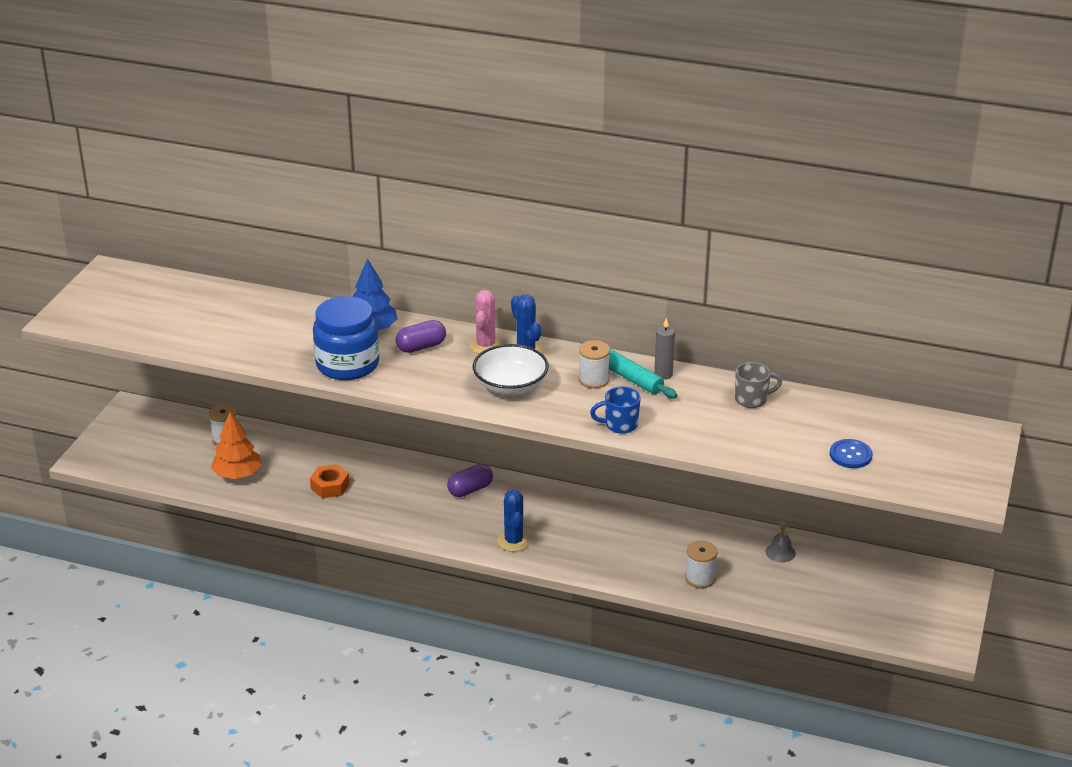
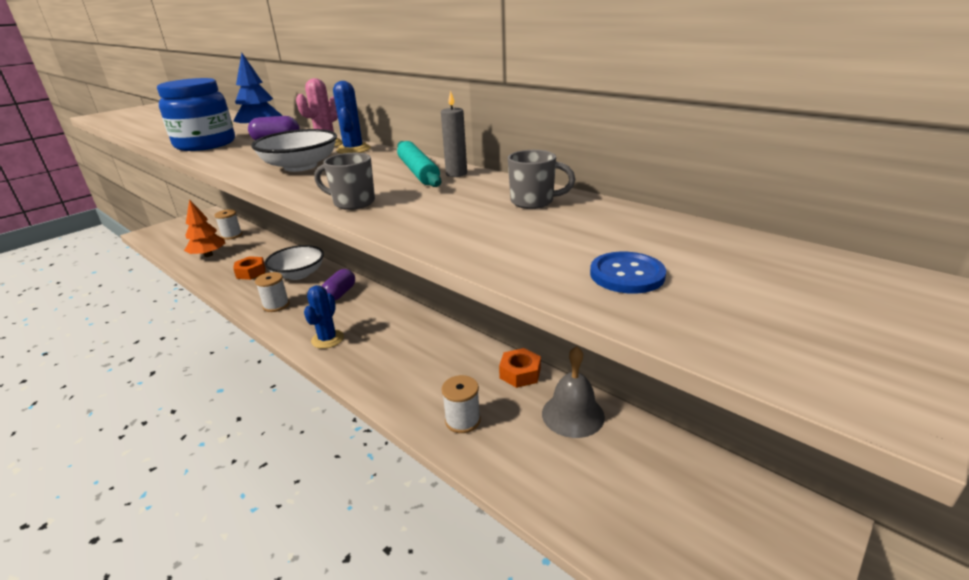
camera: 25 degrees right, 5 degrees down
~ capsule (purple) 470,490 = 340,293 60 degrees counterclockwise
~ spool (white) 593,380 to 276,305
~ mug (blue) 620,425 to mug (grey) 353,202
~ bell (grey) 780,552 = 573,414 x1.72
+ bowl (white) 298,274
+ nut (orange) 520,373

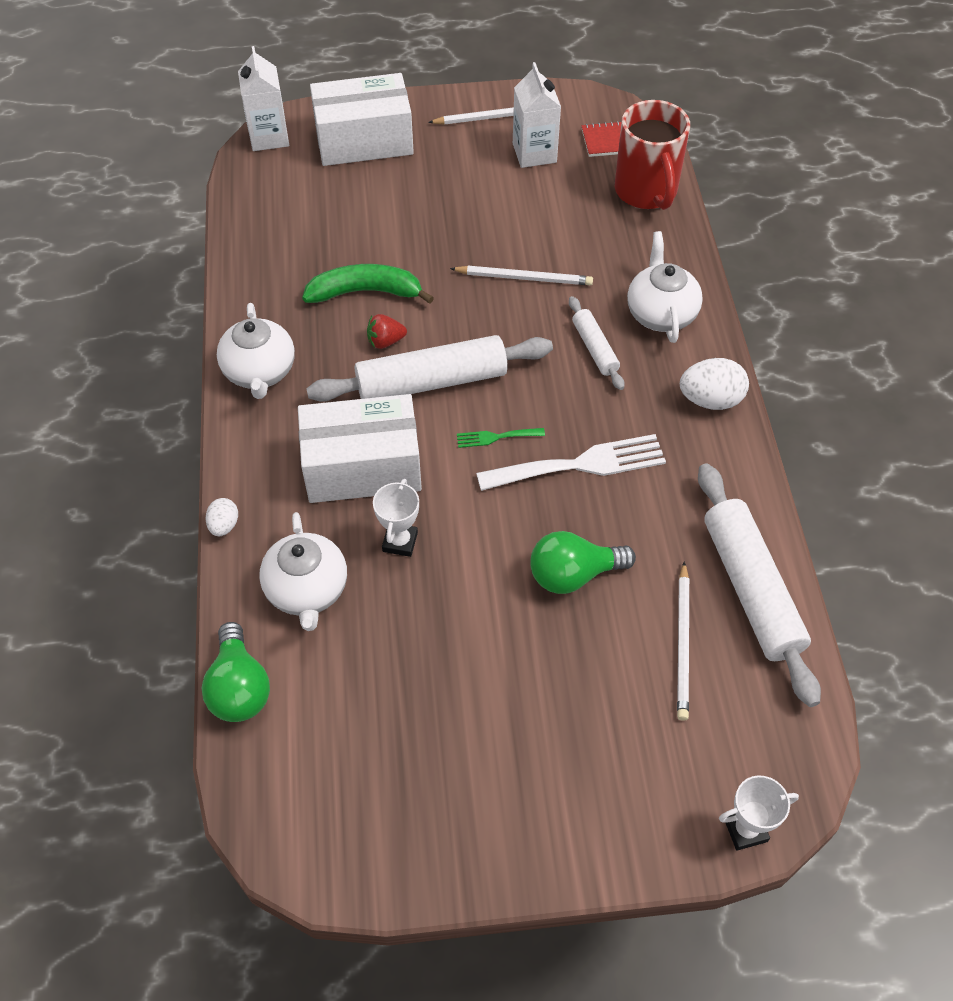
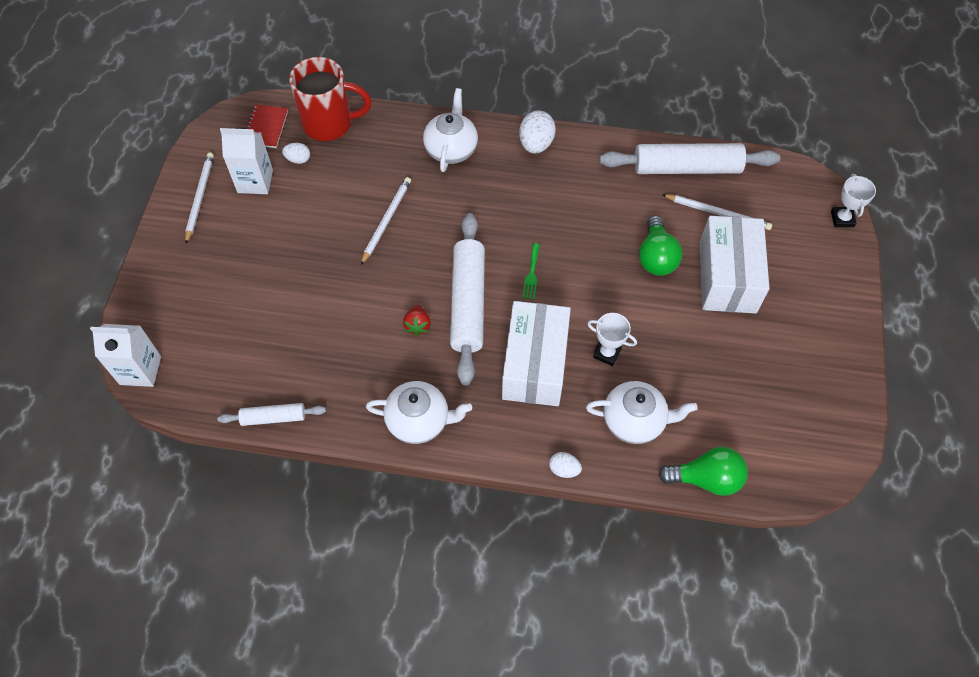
camera: 75 degrees left, 5 degrees up
- banana (green) 365,292
~ box (white) 364,140 to 727,277
- fork (white) 580,464
~ rolling pin (white) 594,348 to 273,417
~ teapot (white) 660,313 = 451,149 90 degrees clockwise
+ egg (white) 298,159

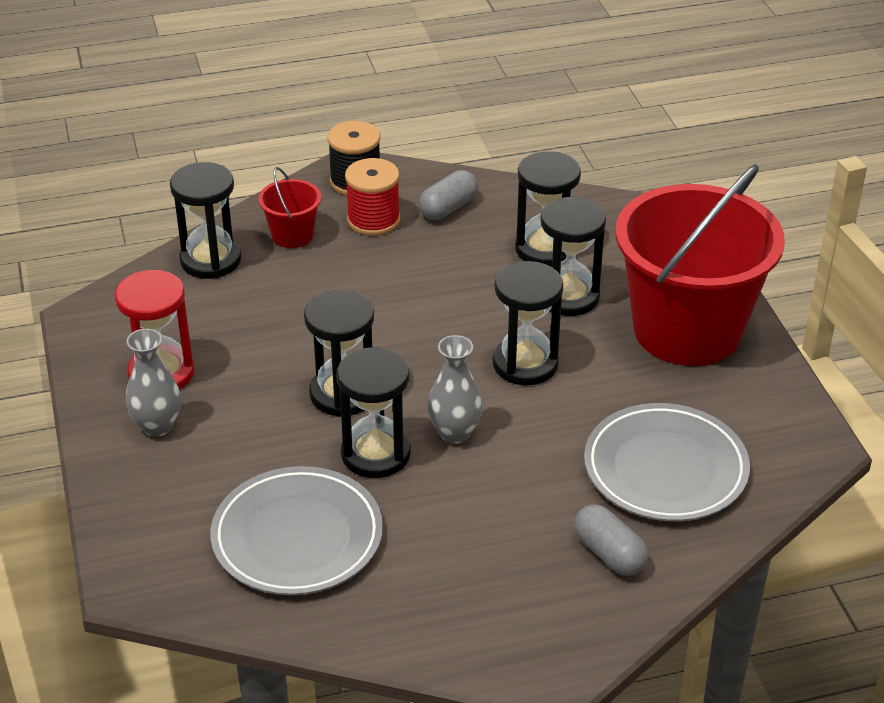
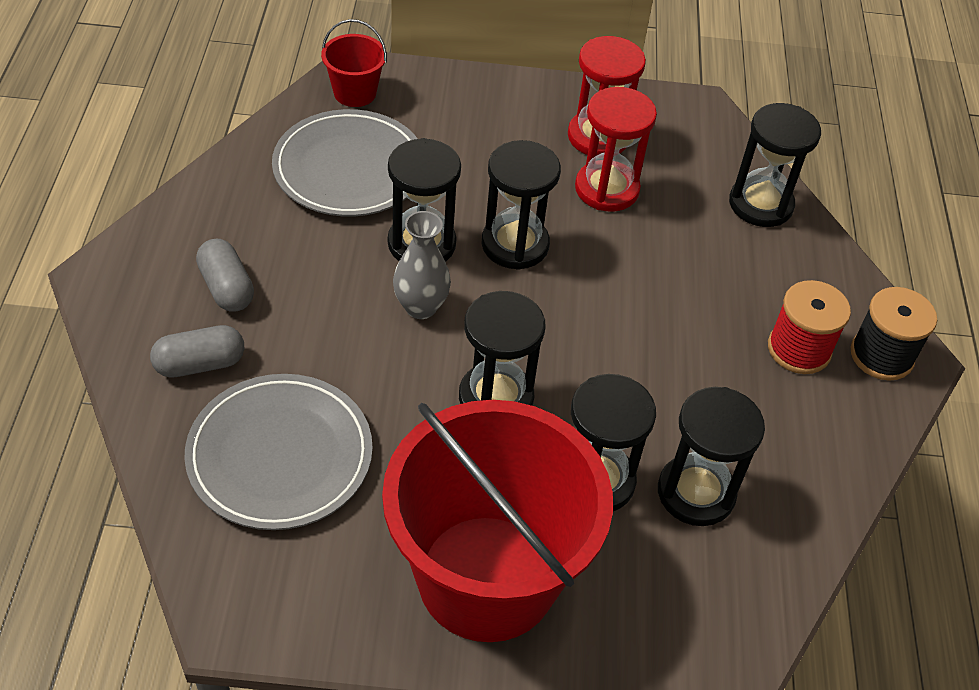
camera: 105 degrees right, 10 degrees up
- vase (grey) 157,426
~ bucket (red) 292,235 to 355,93
~ capsule (grey) 448,208 to 227,288
+ hourglass (red) 607,189

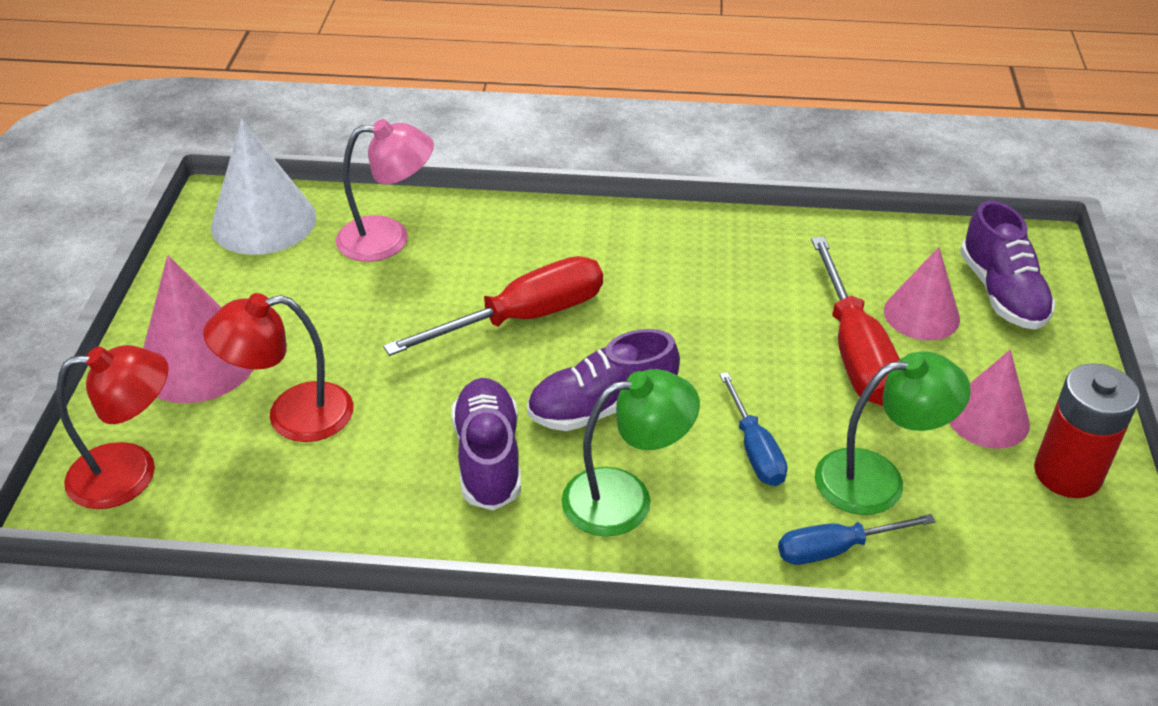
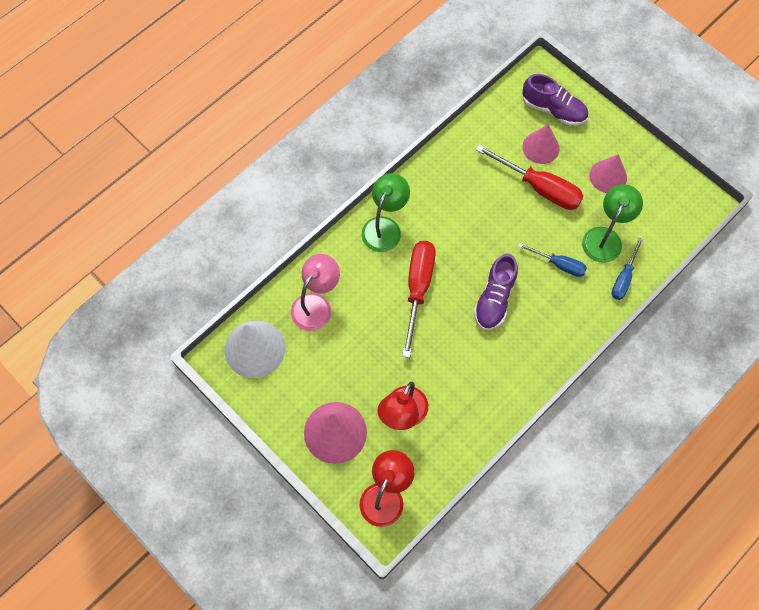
camera: 50 degrees left, 25 degrees up
- shoe (purple) 488,457
~ lamp (green) 625,498 to 385,227
- battery (red) 1067,473

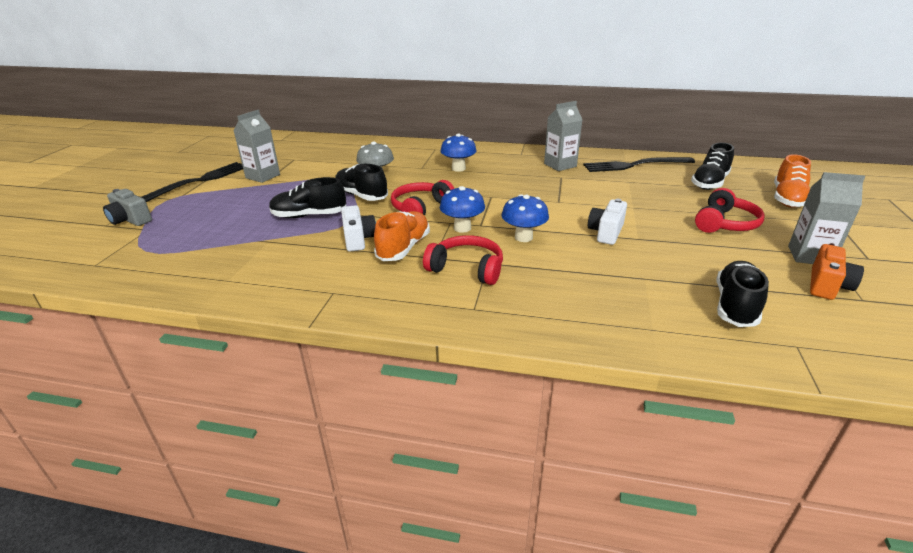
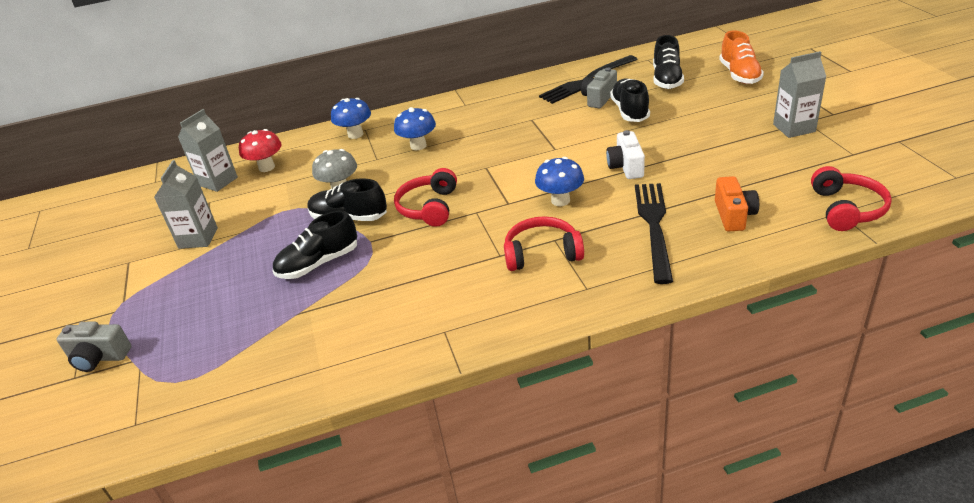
camera: 25 degrees left, 5 degrees up
~ fork (black) 198,181 to 654,226
- camera (white) 358,239
- shoe (orange) 403,248
~ mushroom (blue) 462,228 to 355,134
~ carton (grey) 560,165 to 218,181
~ headphones (red) 725,223 to 846,209
~ shoe (black) 735,306 to 630,111
~ camera (orange) 827,285 to 733,215
+ mushroom (red) 267,167
+ camera (grey) 599,98

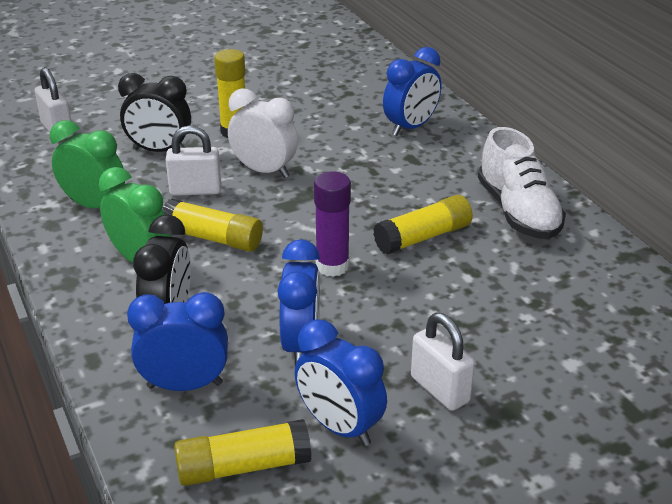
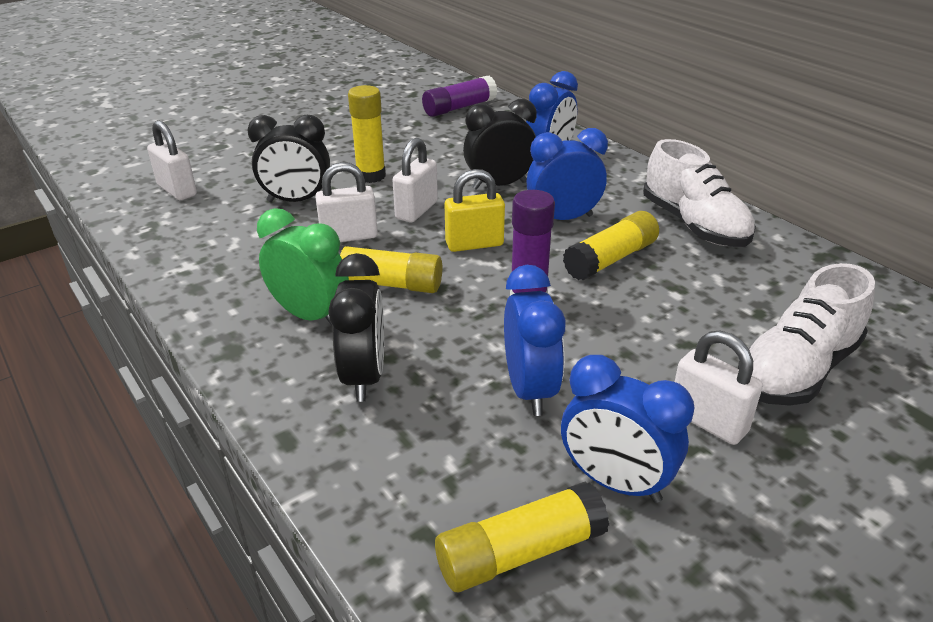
camera: 10 degrees left, 0 degrees up
- clock (green) 94,206
~ clock (blue) 185,385 to 563,219
~ clock (white) 264,171 to padlock (white) 416,210
+ glue stick (purple) 459,108
+ padlock (yellow) 474,244
+ clock (black) 499,185
+ shoe (white) 796,370

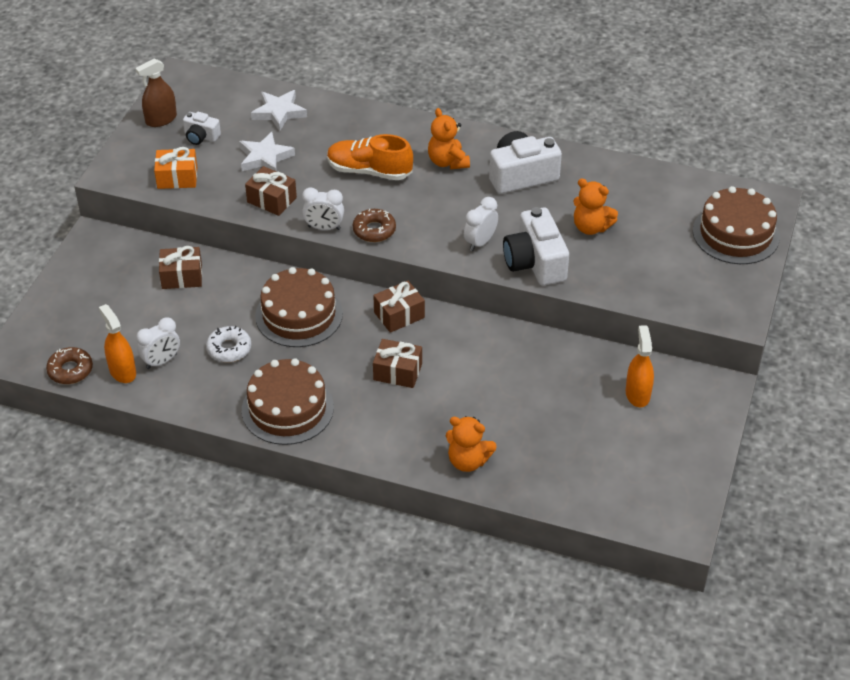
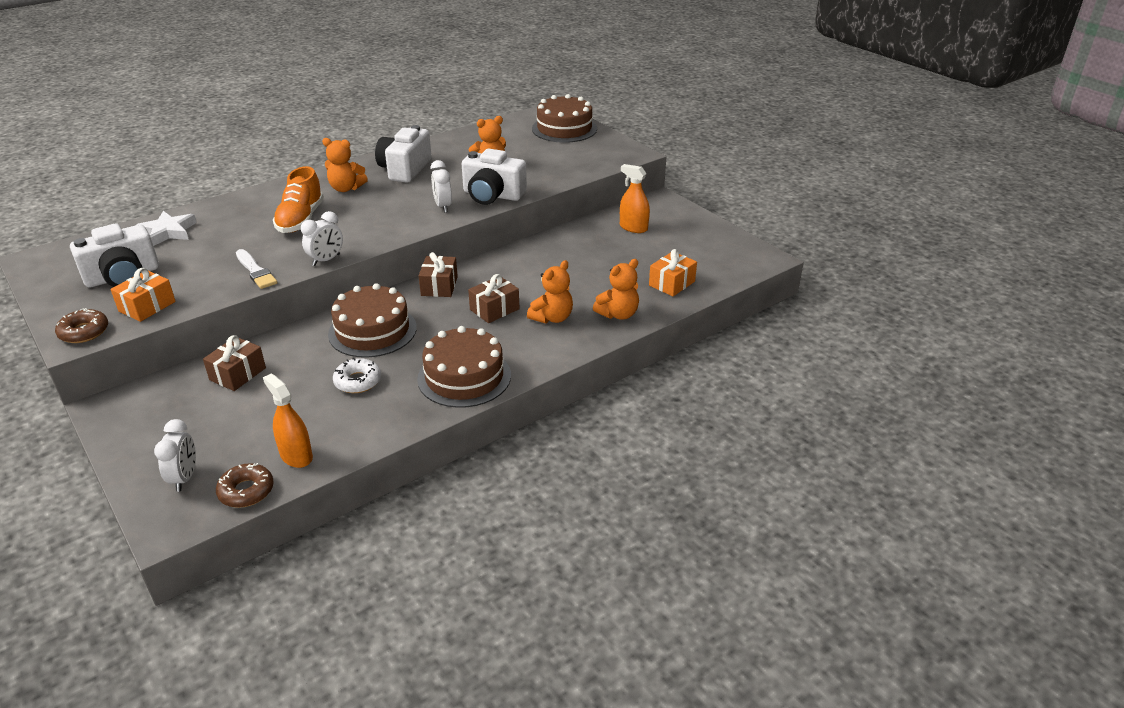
camera: 55 degrees left, 10 degrees down
~ spray bottle (orange) 122,371 = 296,456 45 degrees clockwise
- spray bottle (brown) 161,119
~ clock (white) 161,361 to 185,478
~ camera (white) 201,137 = 123,276 x1.88
- star (white) 265,157
~ gift (brown) 272,200 to brush (white) 256,271
~ shoe (orange) 369,171 = 300,220 45 degrees counterclockwise
~ donut (brown) 374,230 to 84,332
+ teddy bear (orange) 552,318
+ gift (orange) 671,283

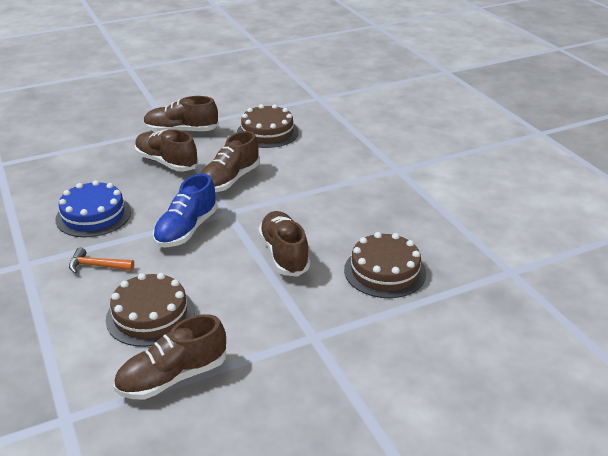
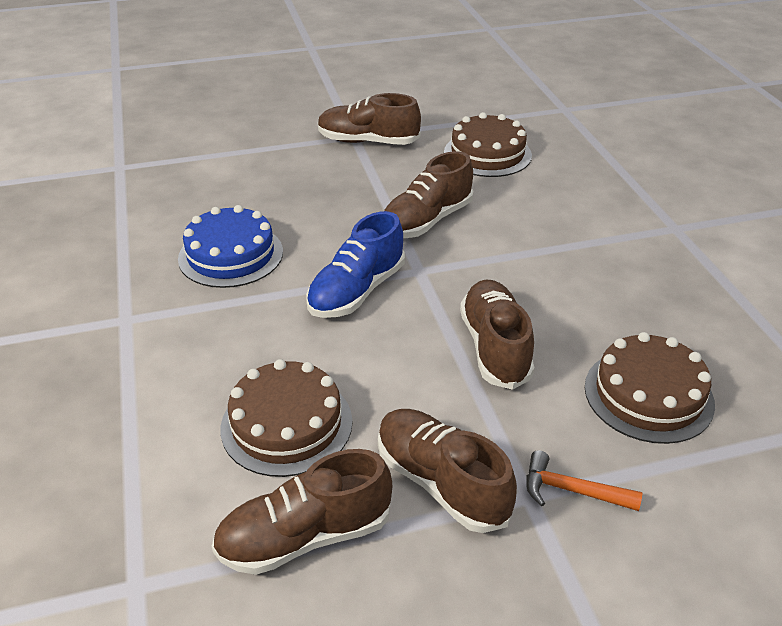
camera: 10 degrees right, 5 degrees up
~ hammer (orange) 97,266 to 571,490
~ shoe (brown) 166,162 to 441,483

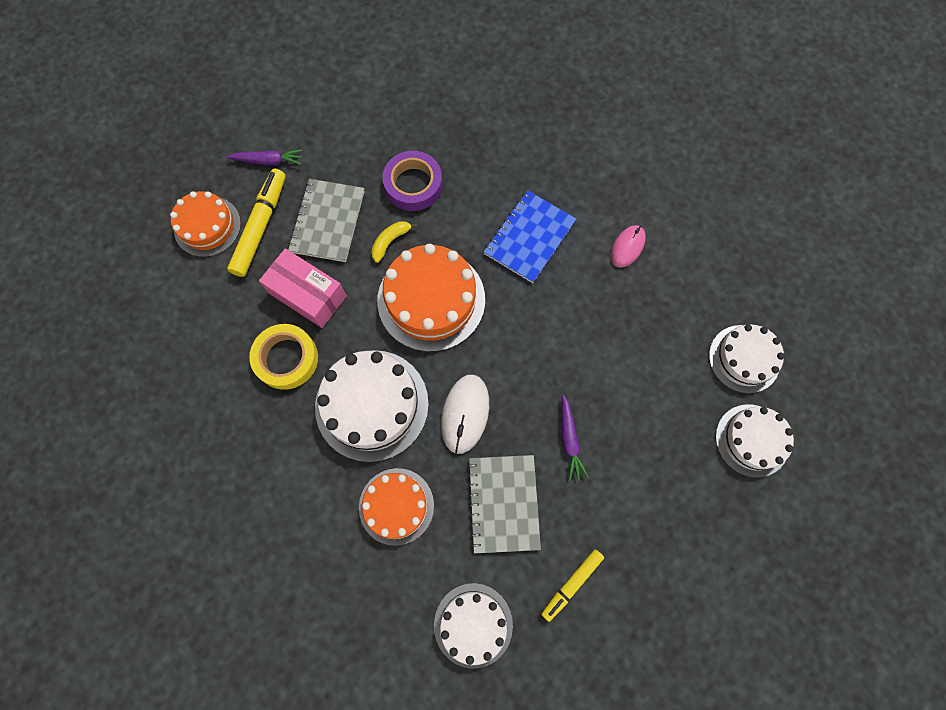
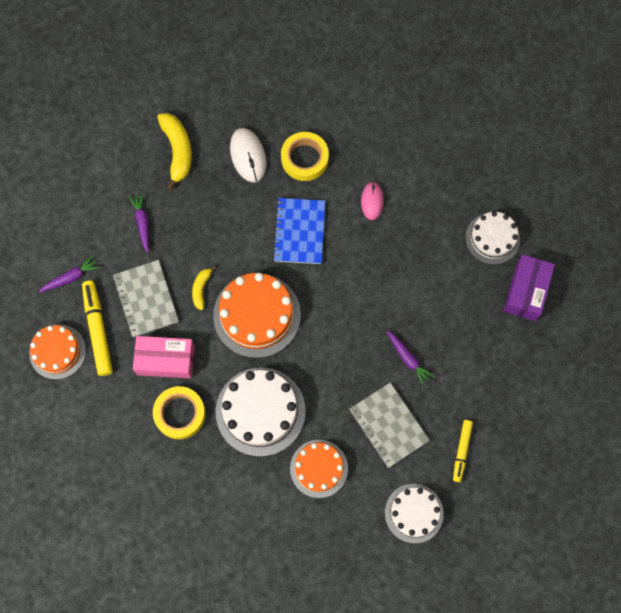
camera: 30 degrees left, 0 degrees up
- tape (purple) 413,185
~ mouse (white) 465,414 to 248,156
~ cake (white) 752,440 to box (purple) 526,291
+ carrot (purple) 142,223
+ banana (yellow) 177,151
+ tape (yellow) 304,159

